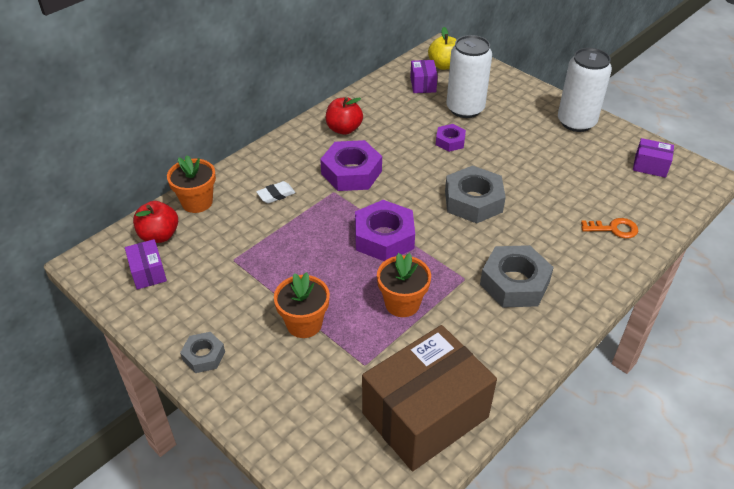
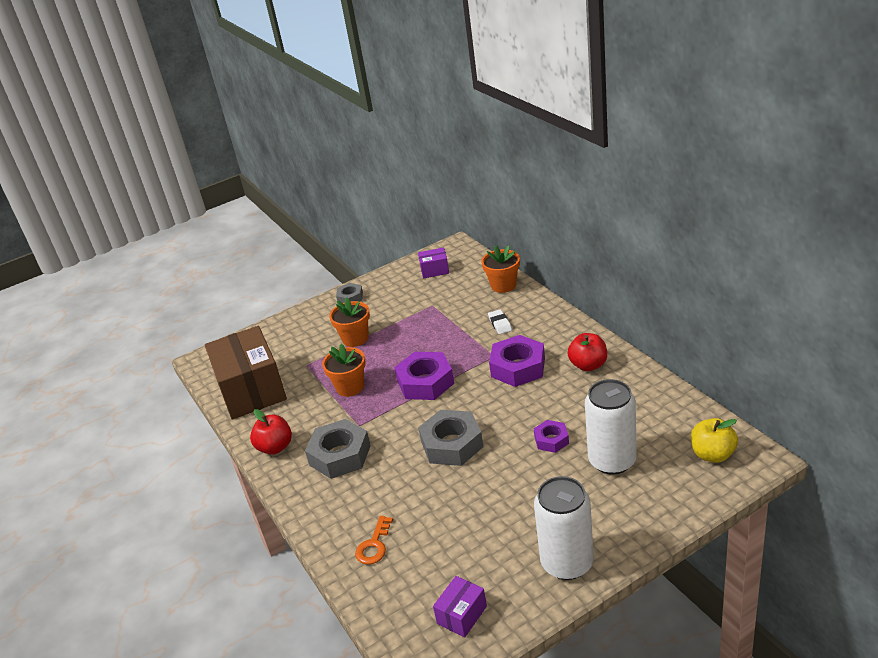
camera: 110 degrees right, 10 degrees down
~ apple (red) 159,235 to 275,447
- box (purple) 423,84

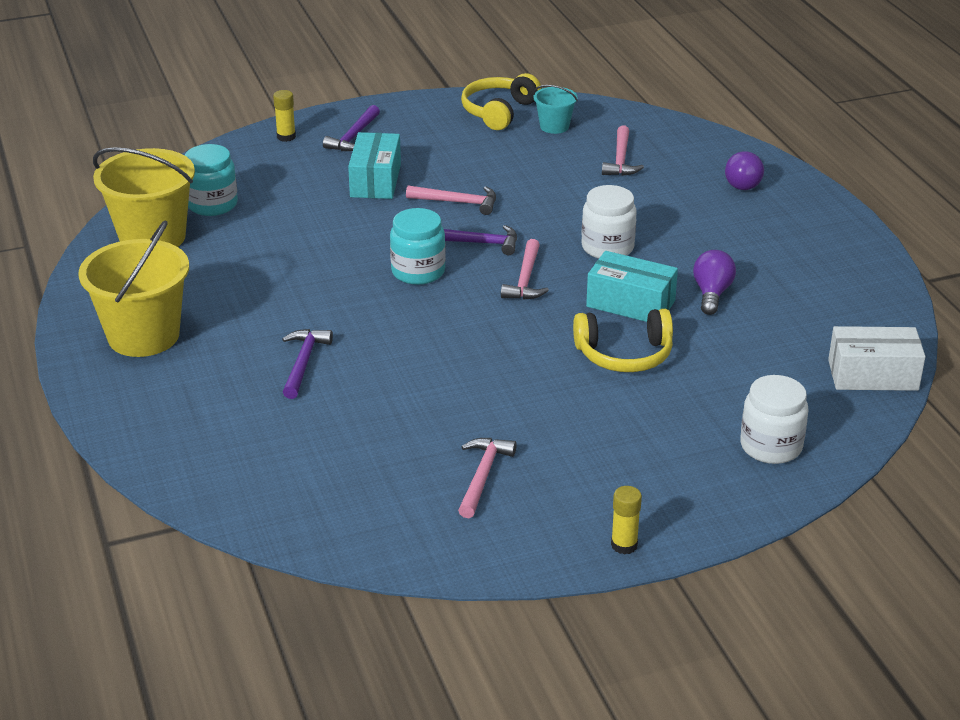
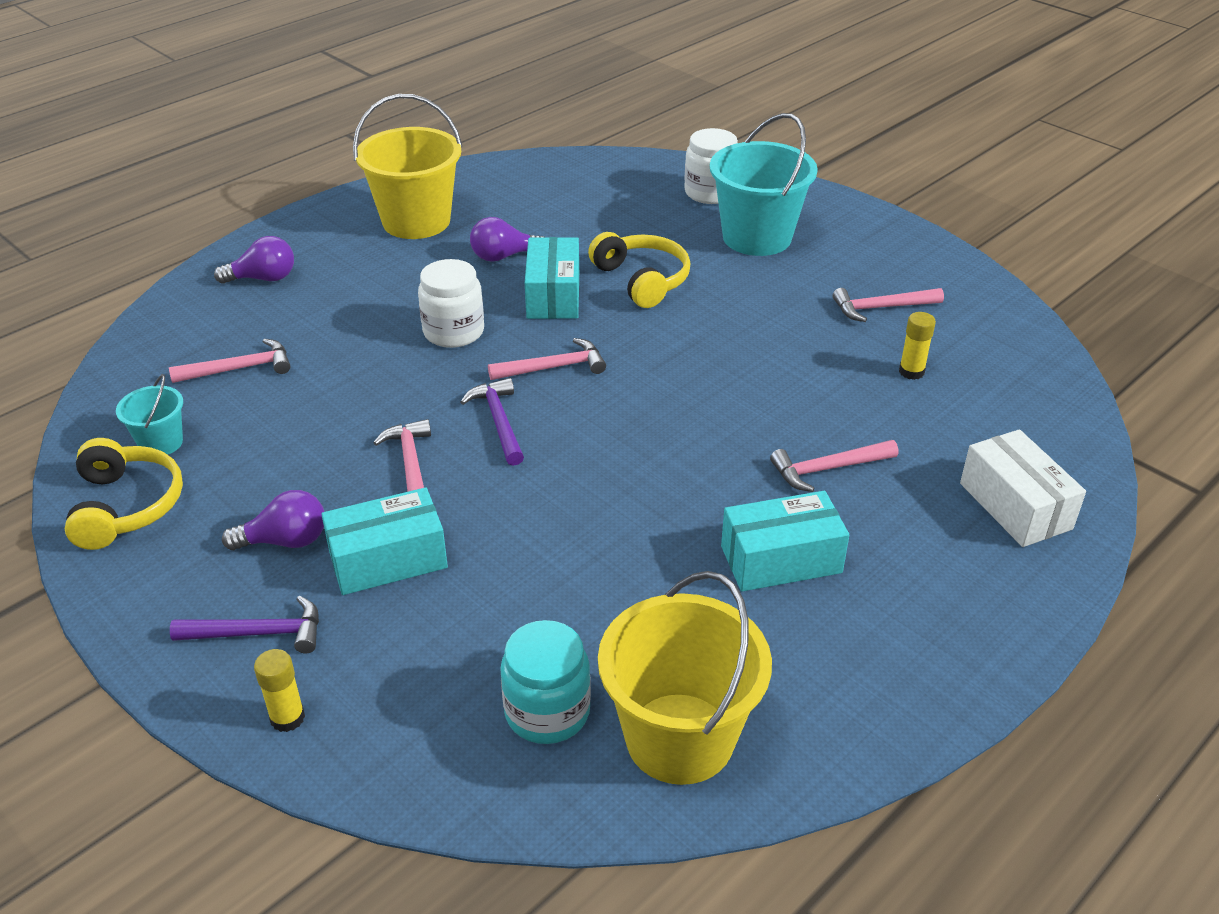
camera: 115 degrees left, 5 degrees up
~ bucket (yellow) 143,336 to 416,221
~ hammer (purple) 303,363 to hammer (pink) 828,469
- jar (turquoise) 418,272
~ headphones (yellow) 499,111 = 126,506 105 degrees counterclockwise
~ glue stick (yellow) 624,545 to 911,372
~ box (white) 873,375 to 1015,506
+ light bulb (purple) 285,541
+ bucket (turquoise) 757,237
+ box (turquoise) 781,559

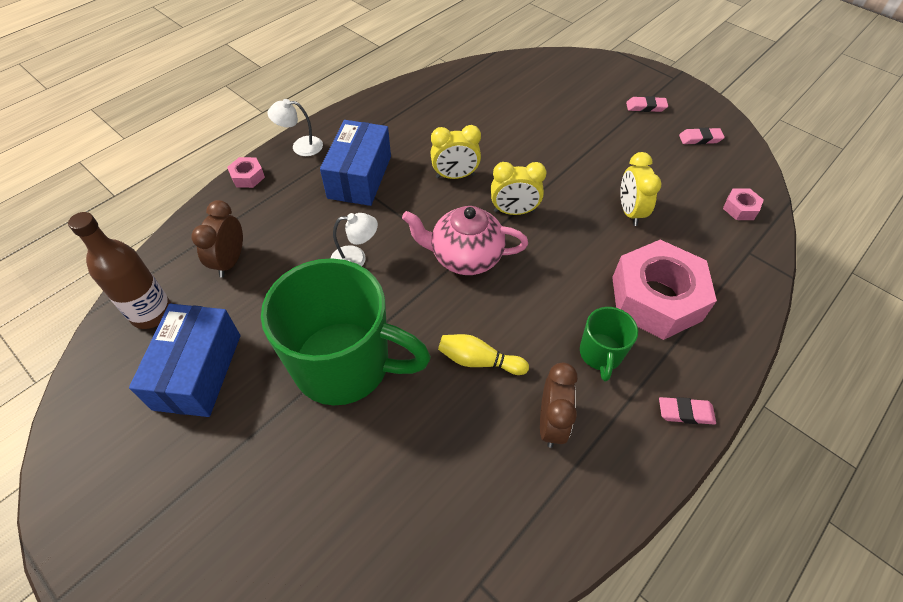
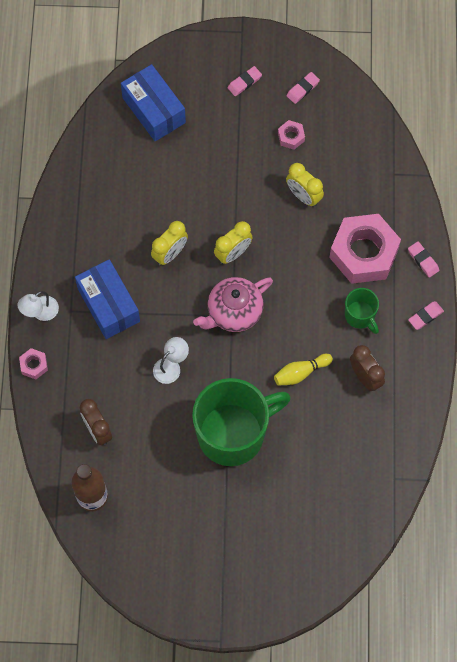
camera: 40 degrees left, 15 degrees up
~ box (blue) 198,371 to 154,110
~ nut (pink) 740,208 to 291,137
+ eraser (pink) 423,260

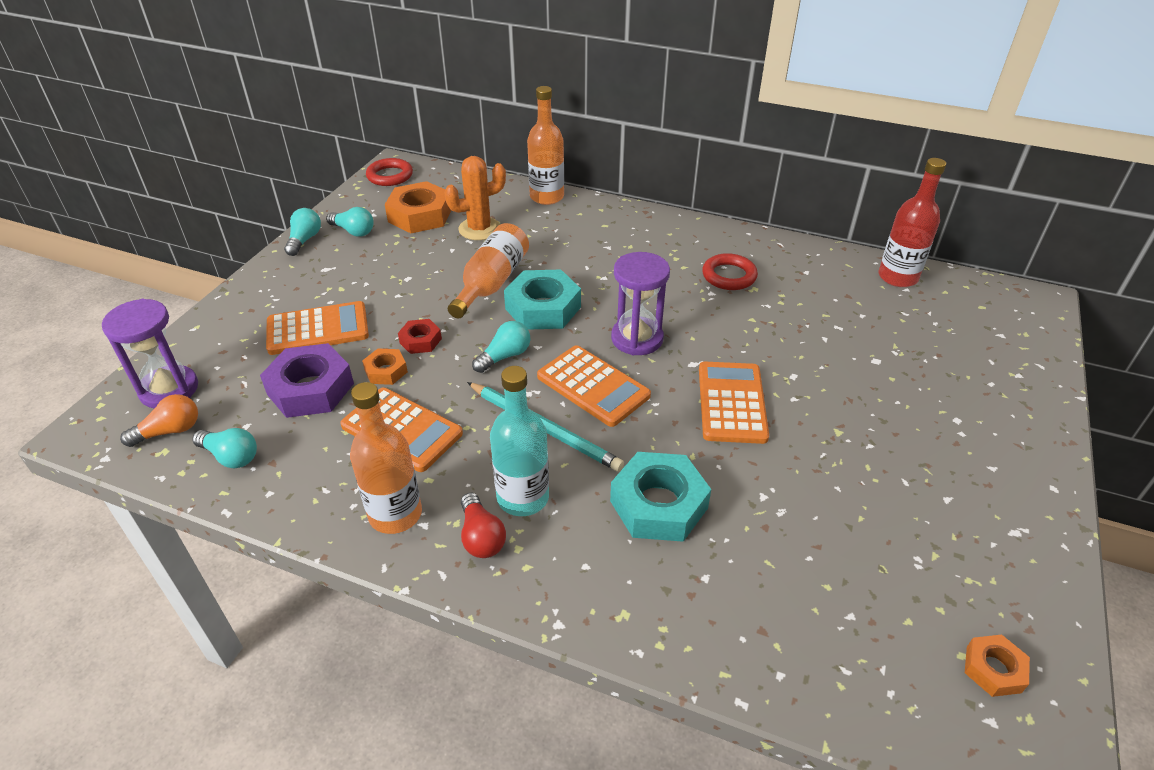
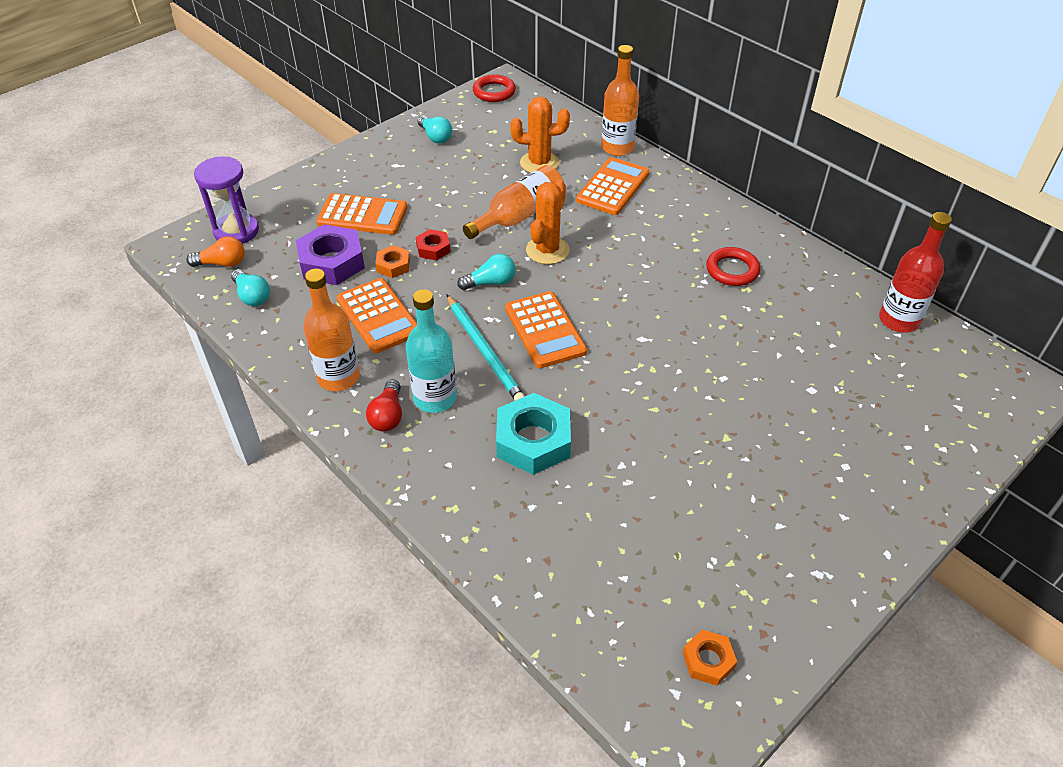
camera: 25 degrees right, 5 degrees up
- light bulb (turquoise) 304,240
- nut (orange) 420,215
~ nut (turquoise) 543,308 to cactus (orange) 547,250
- hourglass (purple) 637,338
~ calculator (orange) 731,403 to 612,187

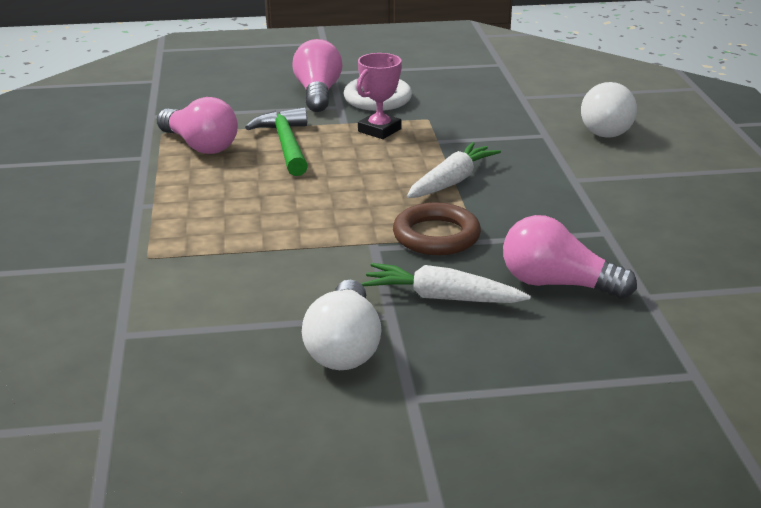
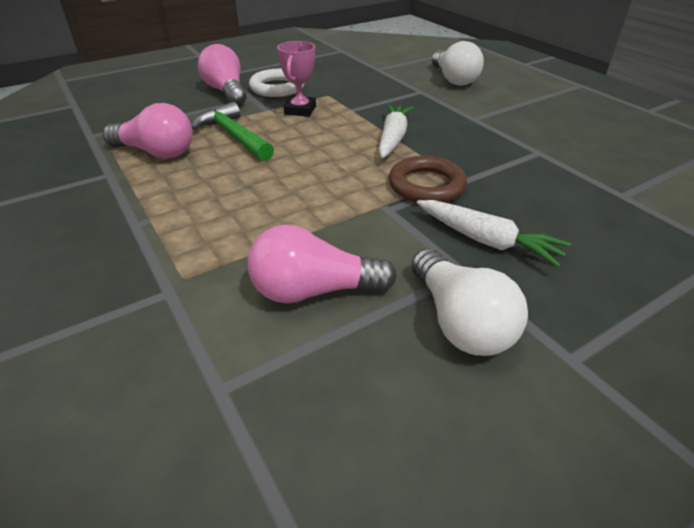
camera: 25 degrees left, 10 degrees up
~ carrot (white) 441,297 = 487,241 135 degrees counterclockwise
~ light bulb (pink) 557,284 to 313,290

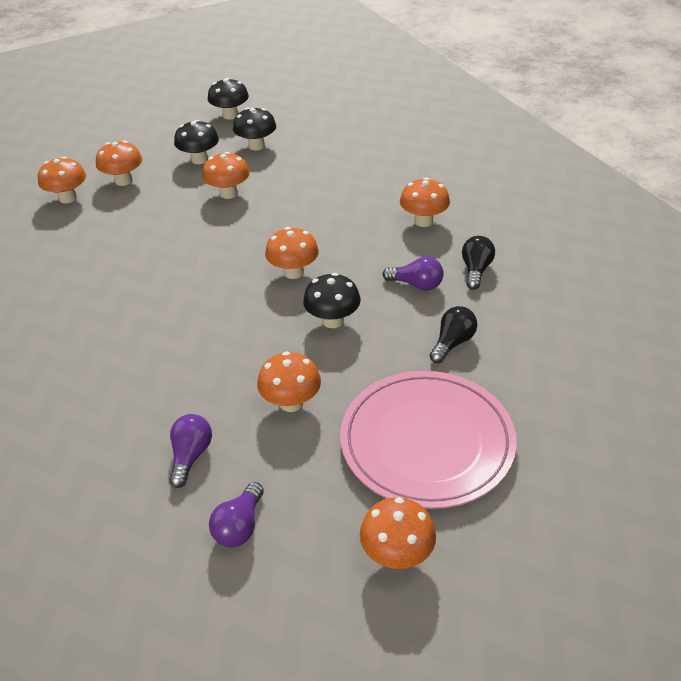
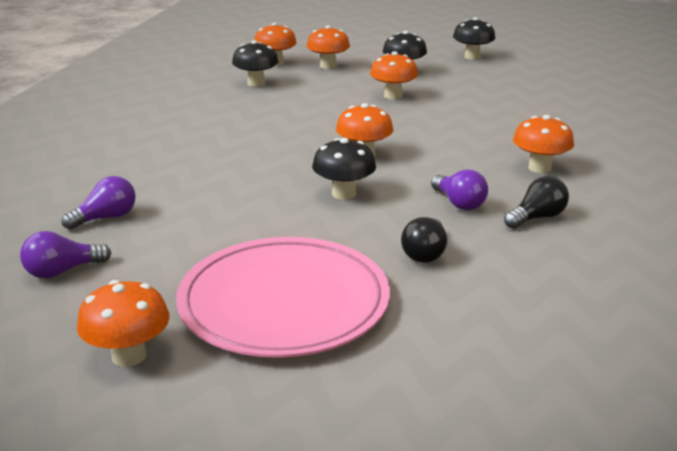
camera: 40 degrees right, 15 degrees down
~ mushroom (black) 256,146 to 256,83
- mushroom (orange) 291,403
~ light bulb (black) 452,343 = 425,253 120 degrees clockwise

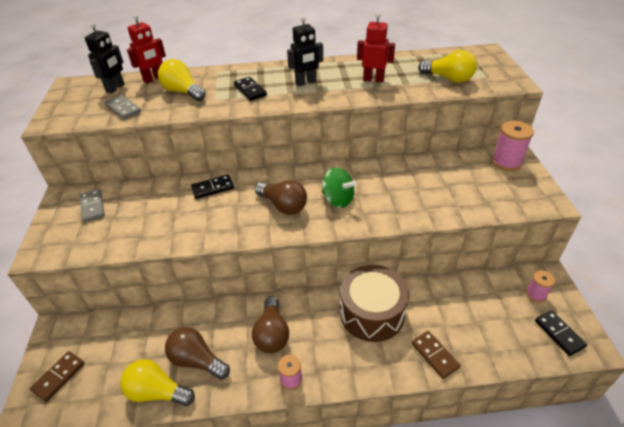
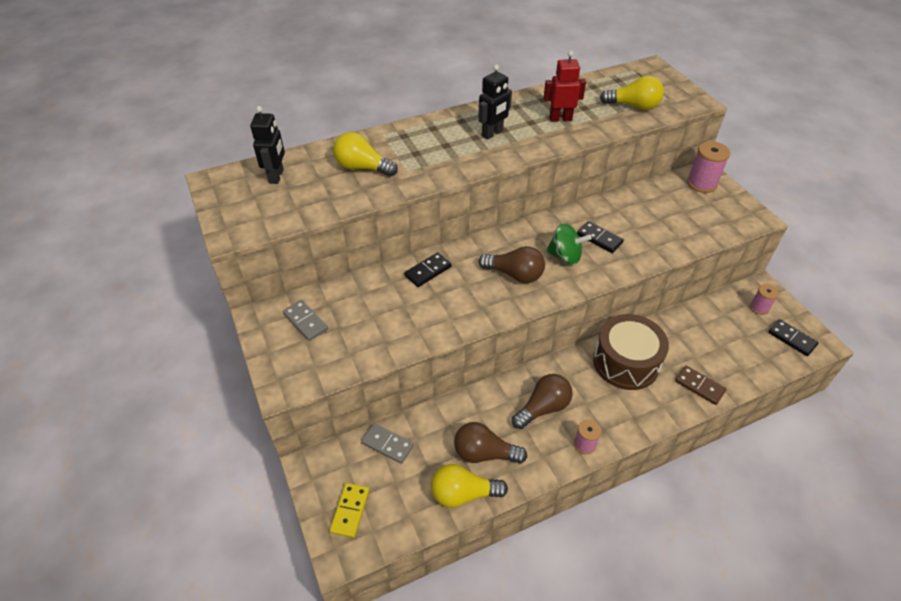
camera: 20 degrees left, 5 degrees up
~ domino (brown) 59,377 to domino (yellow) 350,511
~ domino (grey) 123,109 to 387,444
- robot (red) 154,79
~ domino (black) 250,90 to 599,239
~ light bulb (brown) 272,334 = 543,408 105 degrees counterclockwise

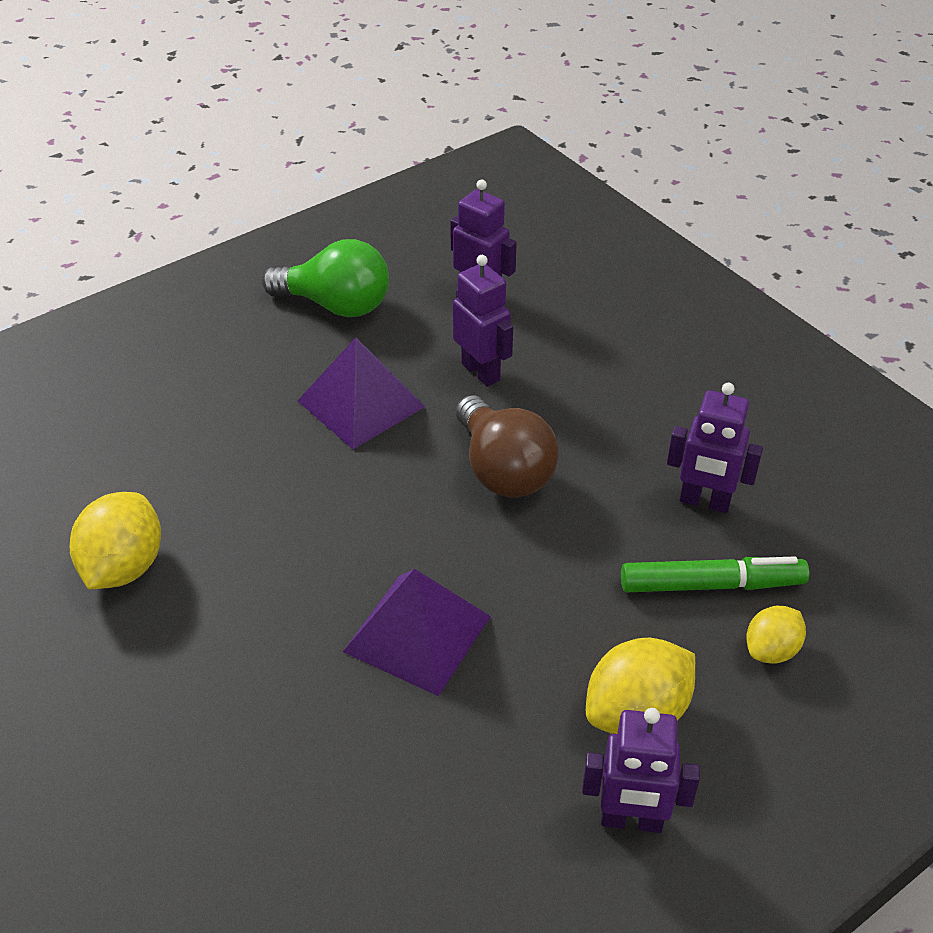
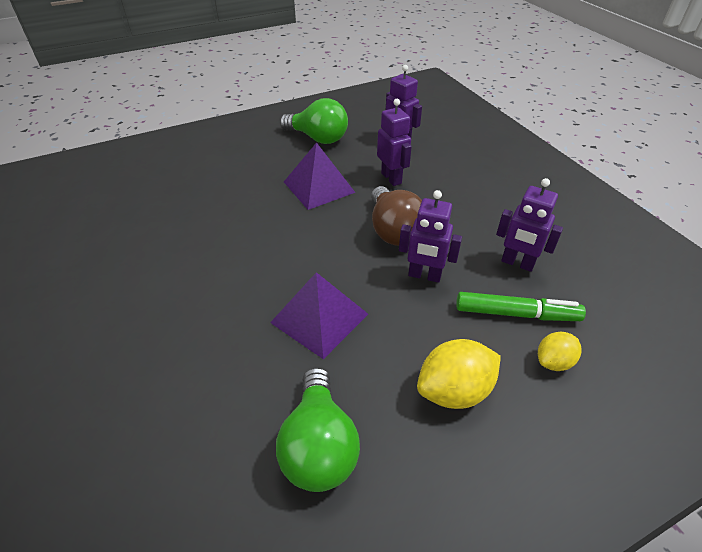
camera: 10 degrees right, 0 degrees up
- lemon (yellow) 124,567
~ robot (purple) 631,820 to 424,276
+ light bulb (green) 319,446

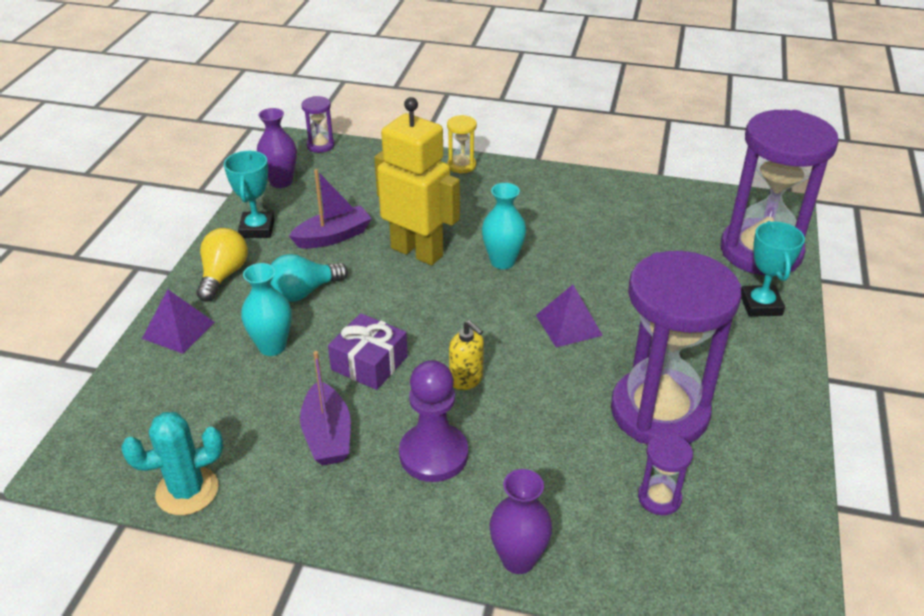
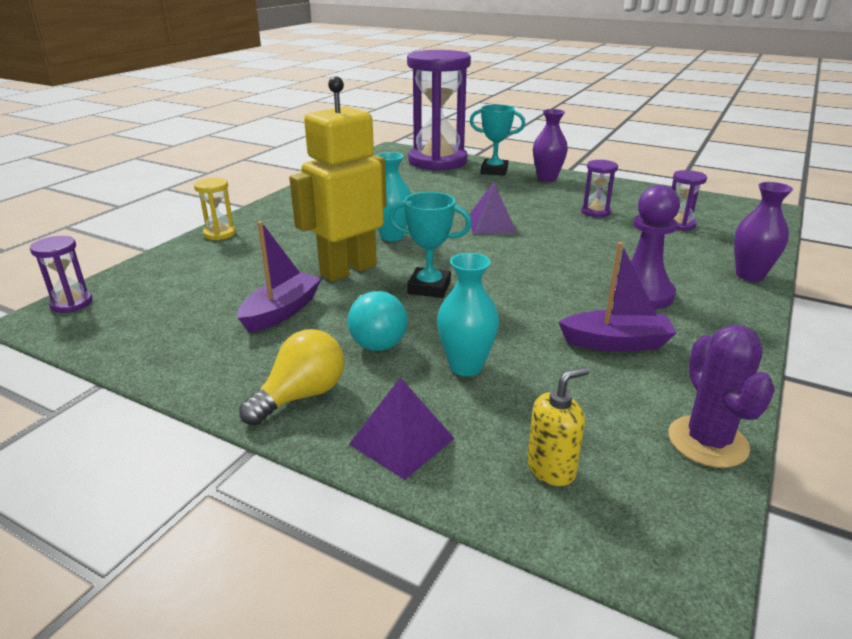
camera: 75 degrees left, 10 degrees down
~ cactus (turquoise) 187,491 to cactus (purple) 707,442
~ light bulb (yellow) 223,275 = 301,396 105 degrees clockwise
~ trophy (turquoise) 257,229 to 429,287
~ vase (purple) 281,182 to 547,179
~ boat (purple) 333,236 = 281,312 45 degrees clockwise
- gift (purple) 369,363
~ soap dispenser (yellow) 466,379 to 551,469
~ hourglass (purple) 659,412 = 595,212 x0.40

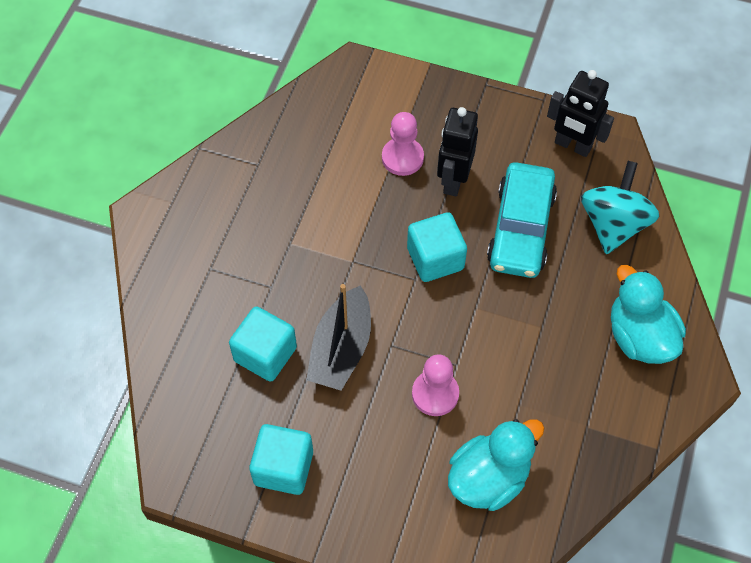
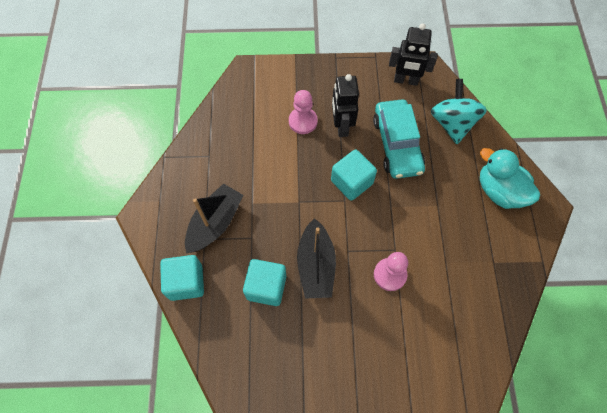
camera: 20 degrees left, 5 degrees up
~ cube (turquoise) 283,468 to 186,282
- duck (turquoise) 489,478
+ boat (black) 215,223

